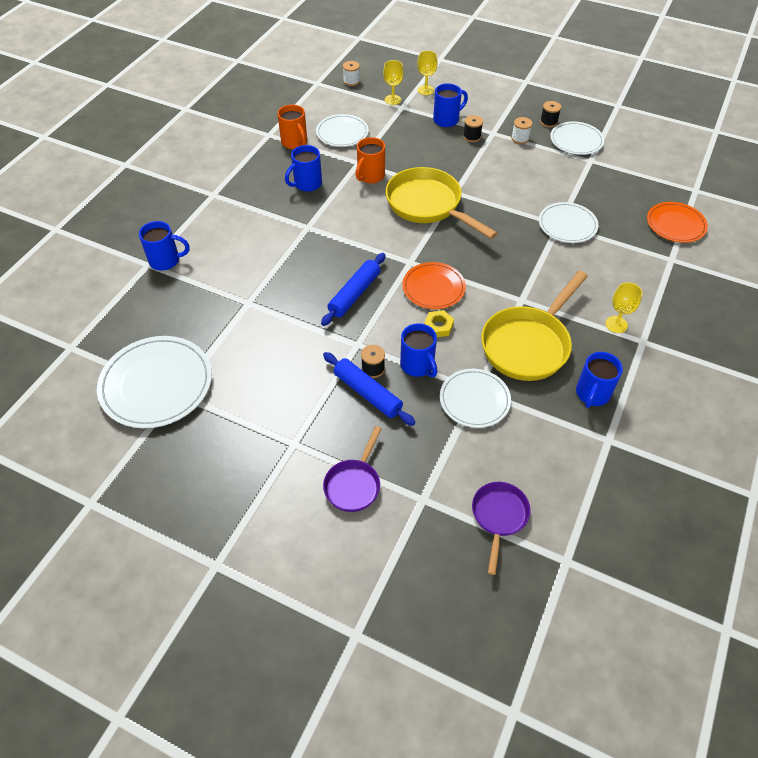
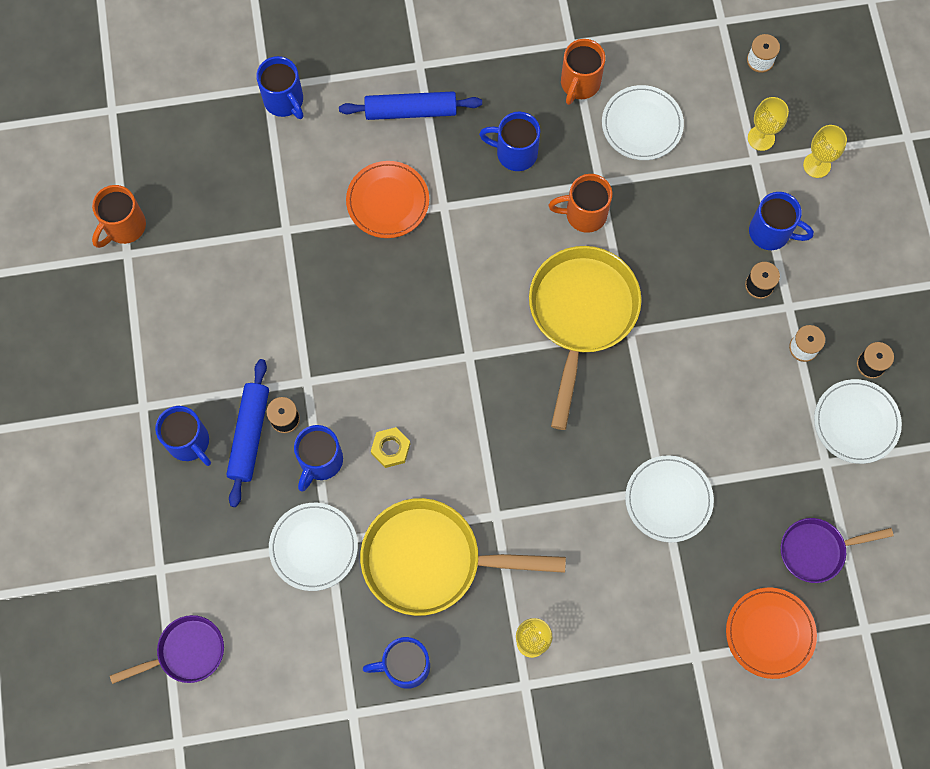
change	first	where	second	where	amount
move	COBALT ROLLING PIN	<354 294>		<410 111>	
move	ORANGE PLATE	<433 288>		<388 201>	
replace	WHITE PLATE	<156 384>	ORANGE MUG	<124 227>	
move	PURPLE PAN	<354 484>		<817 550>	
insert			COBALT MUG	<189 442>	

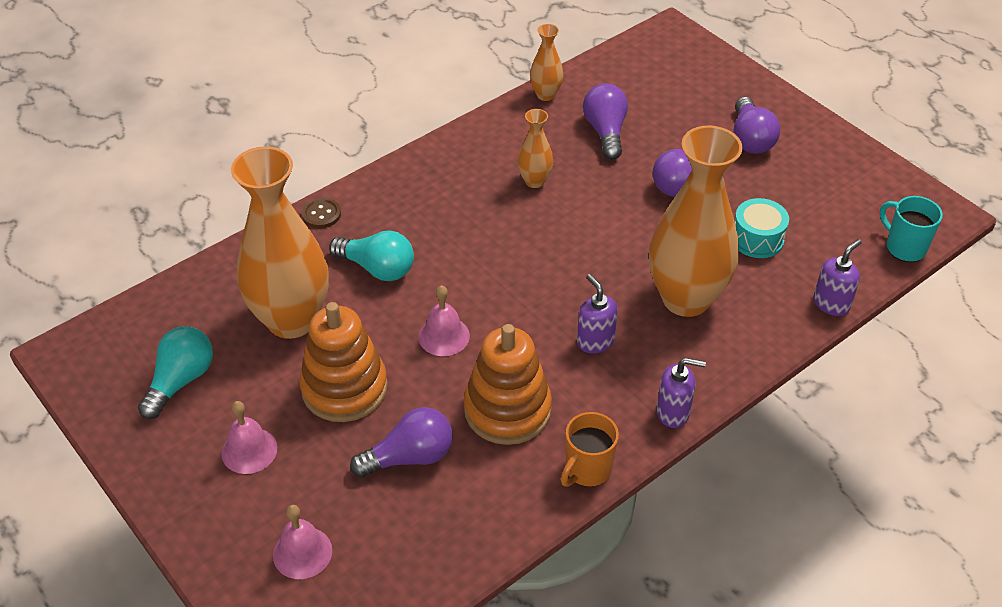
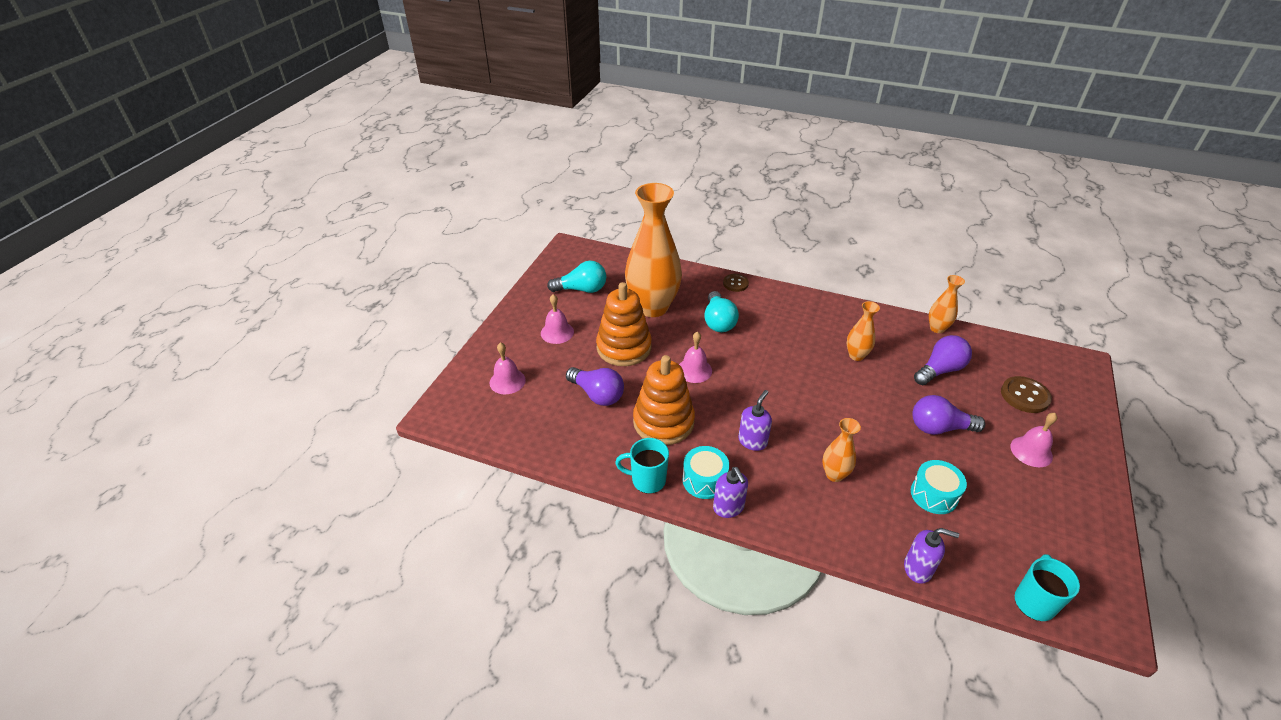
change	first	where	second	where	amount
replace	PURPLE LIGHTBULB	<750 139>	ROSE-PINK BELL	<1031 451>	
resize	ORANGE VASE	<686 298>		<834 474>	x0.45
recolor	ORANGE MUG	<587 470>	AQUA MUG	<647 480>	
insert			DARK BROWN SEWING BUTTON	<1024 396>	
insert			AQUA TOY DRUM	<704 480>	

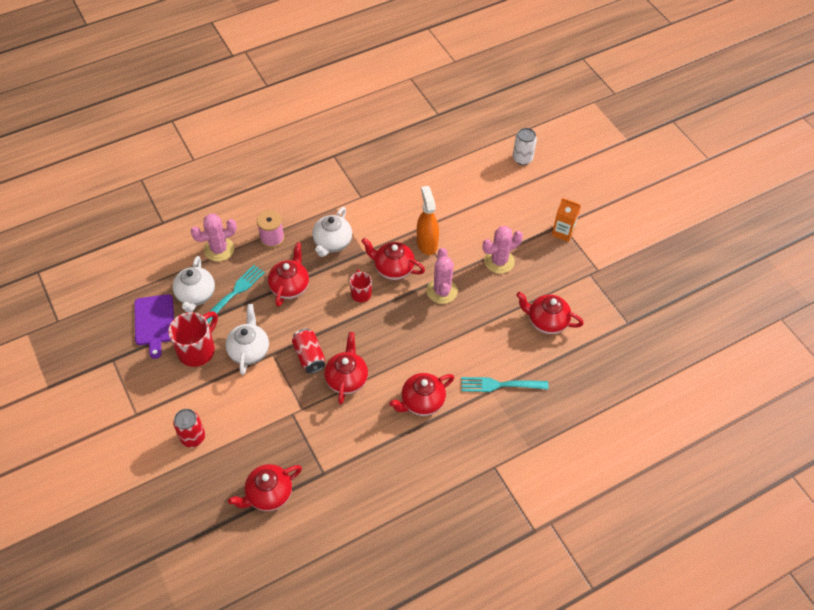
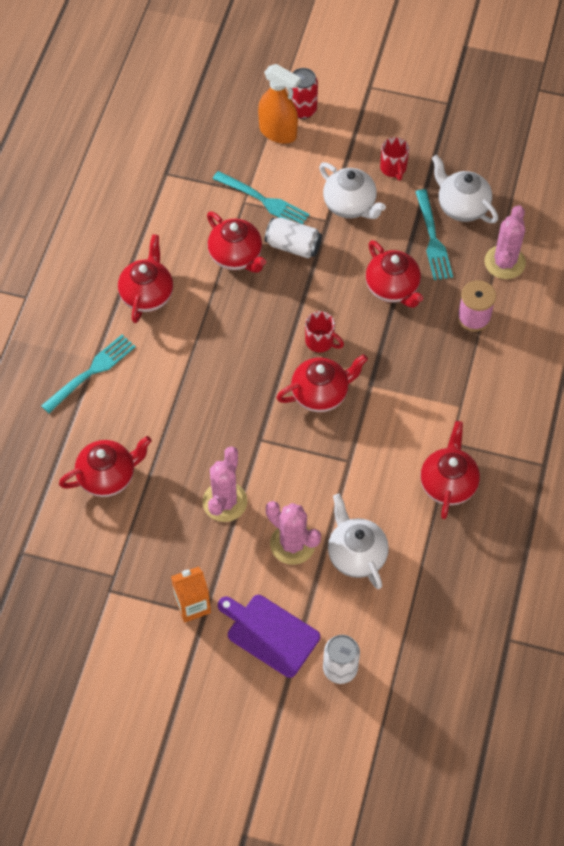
change	first	where	second	where	amount
move	ORANGE SPRAYER	<427 243>		<278 132>	
move	WHITE TEA POT	<332 243>		<356 554>	
move	ROSE-PINK SAGUARO CACTUS	<442 291>		<292 544>	
move	PURPLE CHOPPING BOARD	<154 322>		<270 633>	
resize	CRIMSON MUG	<197 350>		<393 168>	x0.58
recolor	CRIMSON TIN	<309 356>	WHITE TIN	<293 246>	
move	CRIMSON TEA POT	<269 494>		<448 484>	
insert			AQUA FORK	<263 200>	

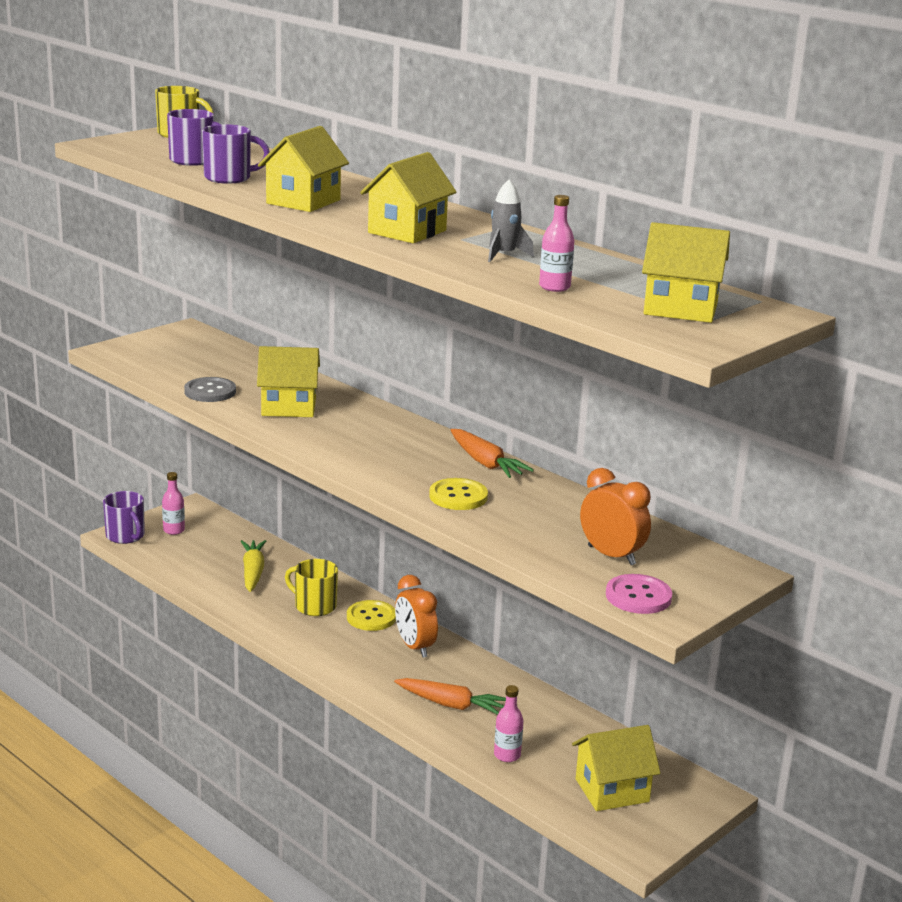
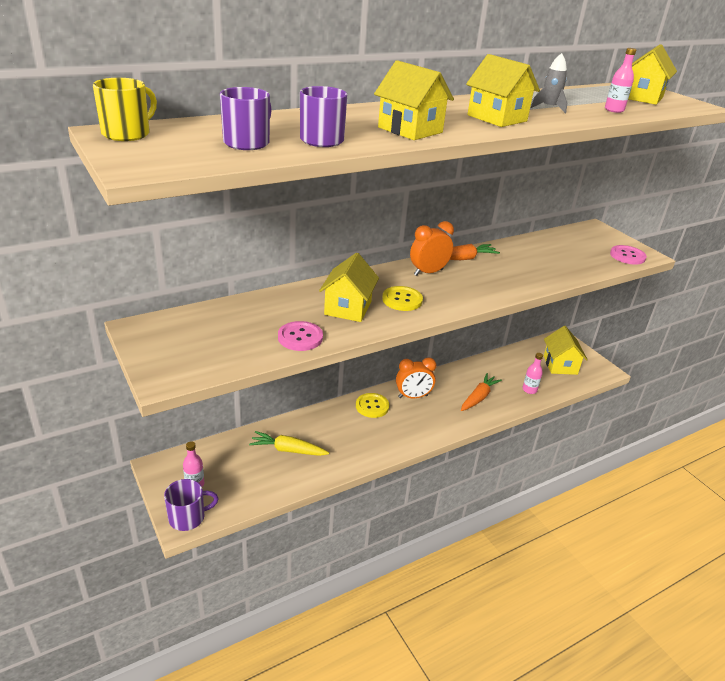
change	first	where	second	where	amount
recolor	GREY SEWING BUTTON	<210 392>	ROSE-PINK SEWING BUTTON	<300 337>	
move	ORANGE BEDSIDE CLOCK	<611 555>		<428 272>	
move	YELLOW SEWING BUTTON	<458 496>		<402 300>	
delete	YELLOW MUG	<314 606>			

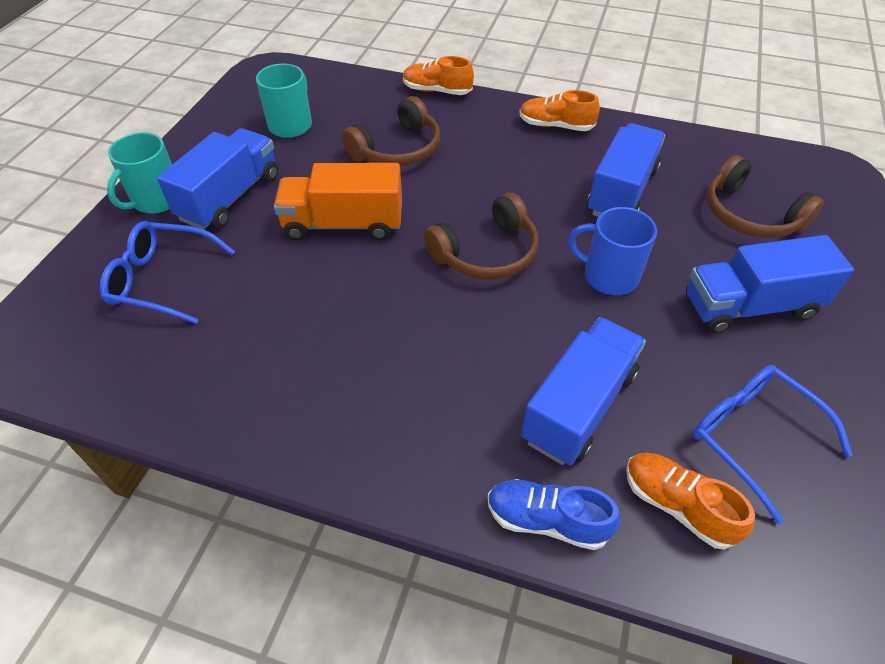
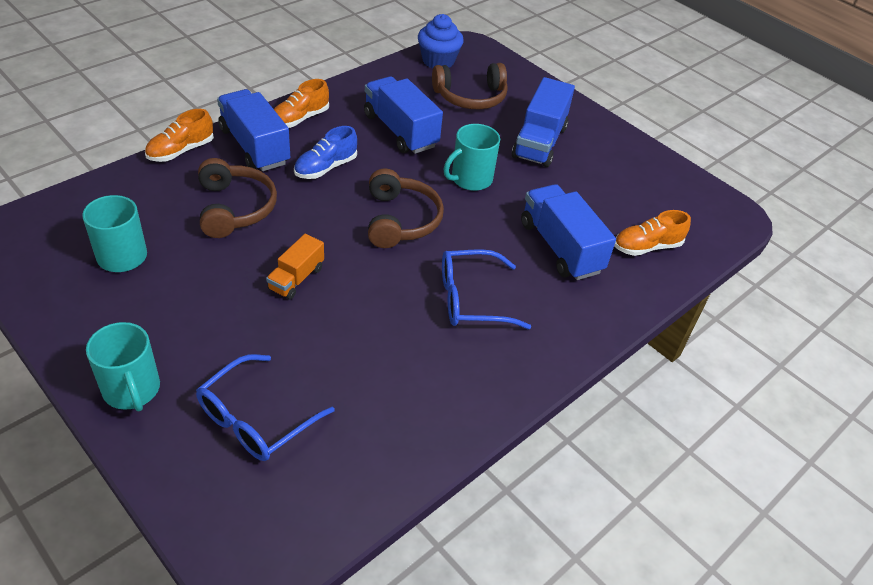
change	first	where	second	where	amount
move	COBALT TOY TRUCK	<230 197>		<254 146>	
resize	ORANGE TOY TRUCK	<343 224>		<296 278>	x0.57
recolor	COBALT MUG	<609 276>	AQUA MUG	<470 179>	
move	COBALT EYEGLASSES	<752 437>		<471 299>	
move	COBALT SHOE	<546 520>		<325 168>	
insert			COBALT CUPCAKE	<438 61>	

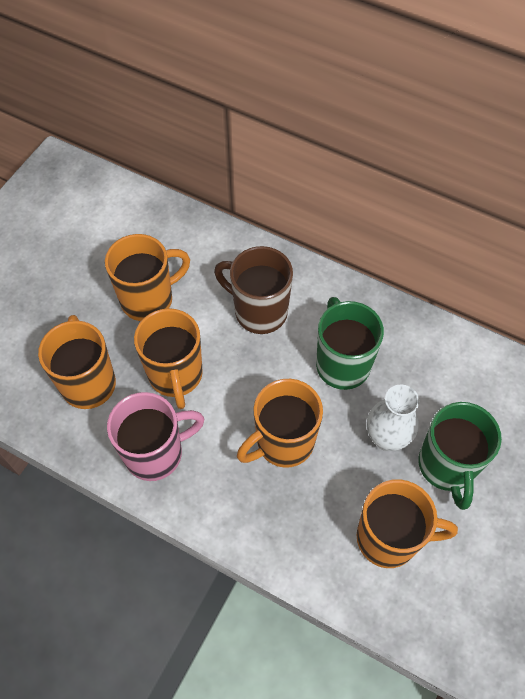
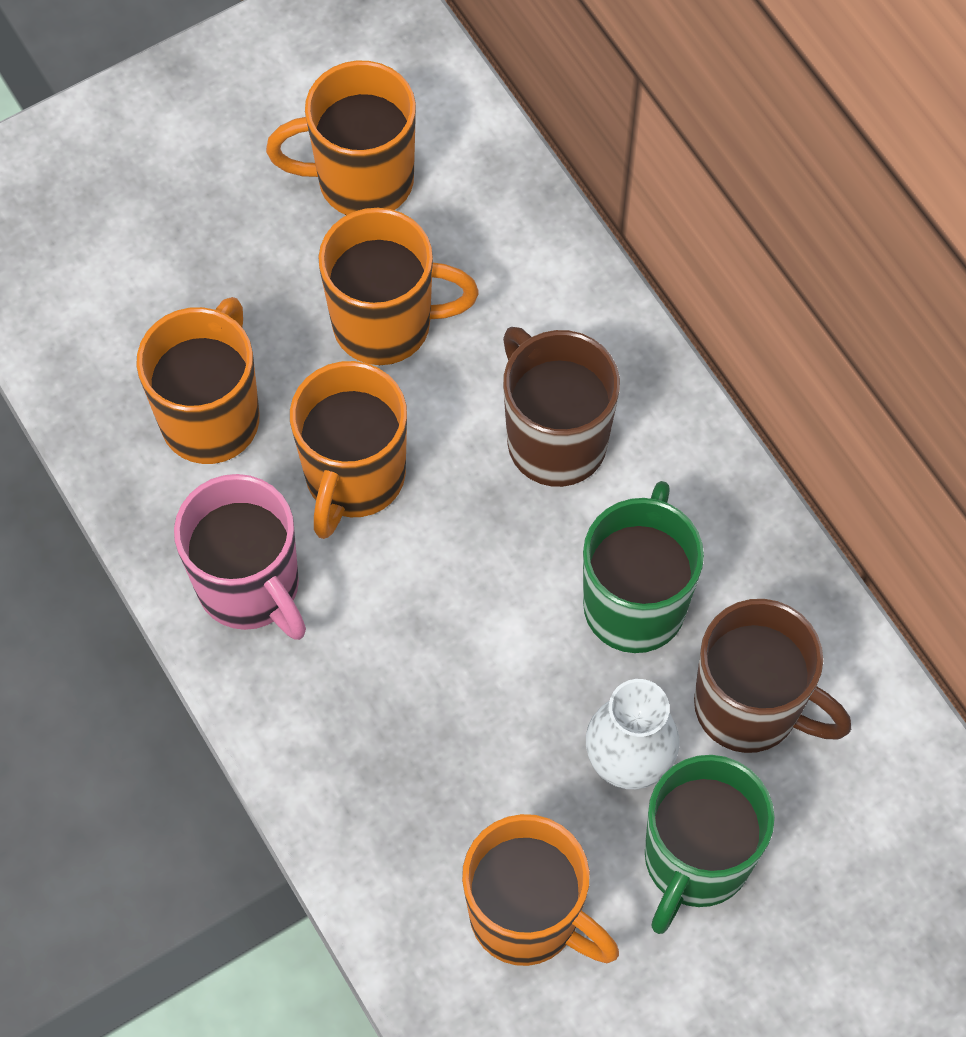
change	first	where	second	where	amount
move	ORANGE MUG	<283 442>		<362 180>	
rotate	ROSE-PINK MUG	<155 453>		<250 587>	45 degrees clockwise
insert			DARK BROWN MUG	<750 707>	

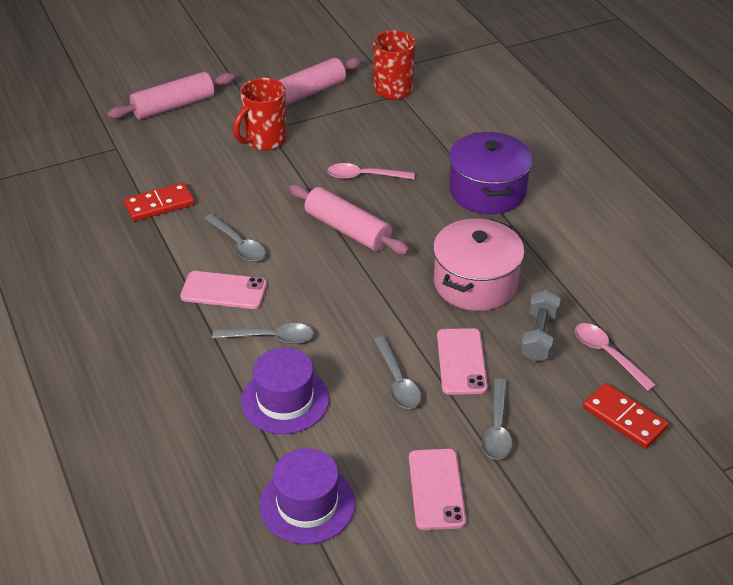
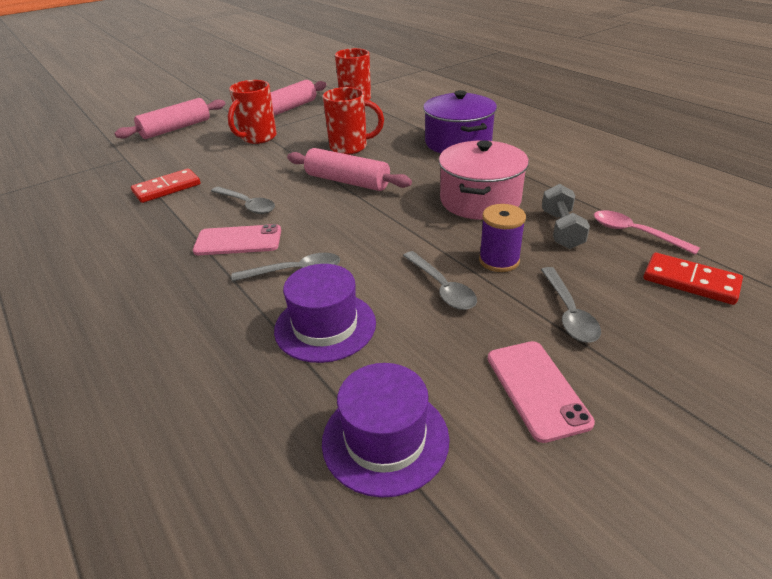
change	first	where	second	where	amount
replace	ROSE-PINK TEASPOON	<364 176>	CRIMSON MUG	<350 147>	
replace	ROSE-PINK SMARTPHONE	<461 361>	PURPLE BOBBIN	<499 260>	

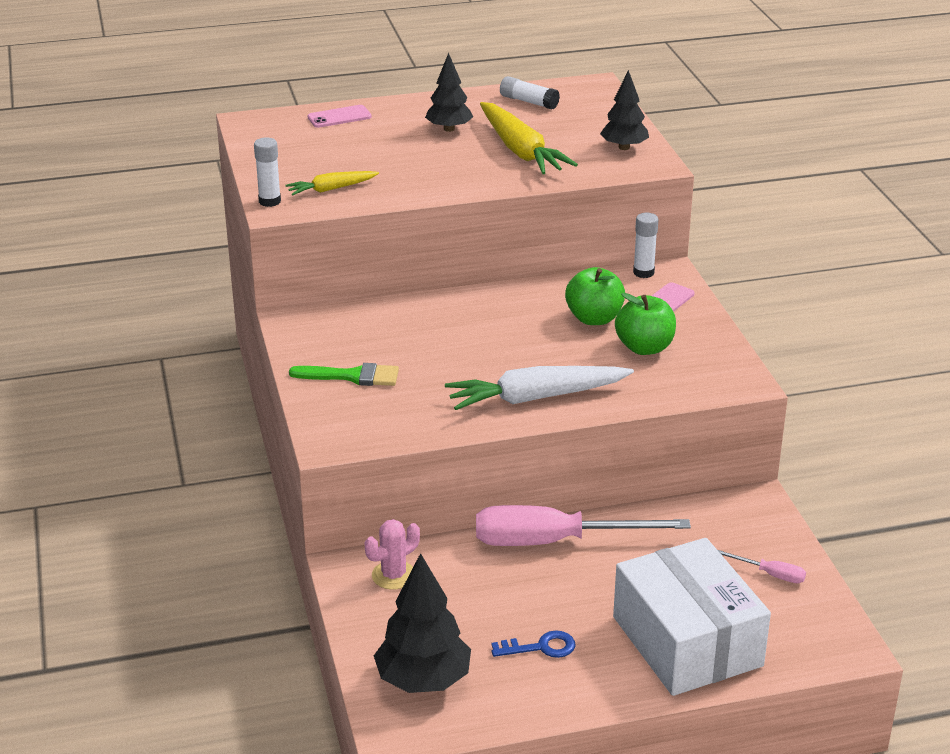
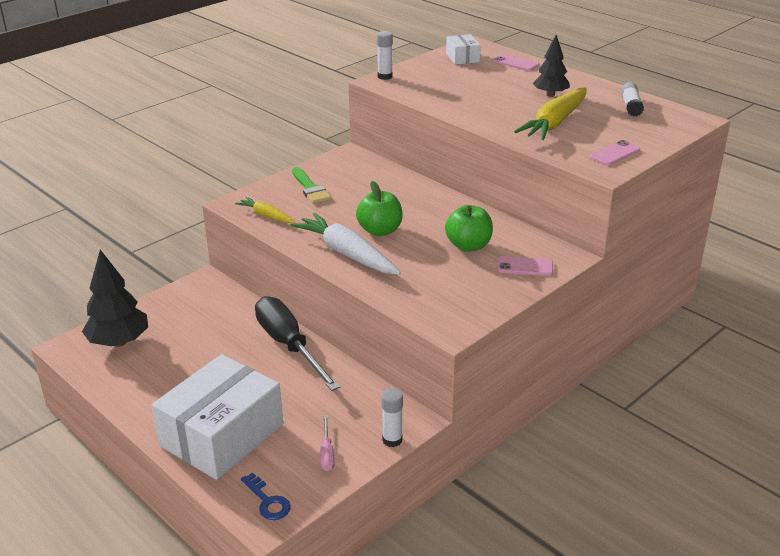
change	first	where	second	where	amount
replace	BLACK TREE	<624 147>	ROSE-PINK SMARTPHONE	<614 153>	
move	YELLOW TOY CARROT	<331 189>		<266 215>	
move	WHITE STICK OF GLUE	<643 272>		<392 440>	
move	GREEN APPLE FRUIT	<644 347>		<380 231>	
recolor	ROSE-PINK FLAT SCREWDRIVER	<554 541>	BLACK FLAT SCREWDRIVER	<289 345>	
delete	ROSE-PINK SAGUARO CACTUS	<393 575>			
move	COBALT KEY	<541 647>		<268 501>	
insert			WHITE PARCEL	<462 57>	

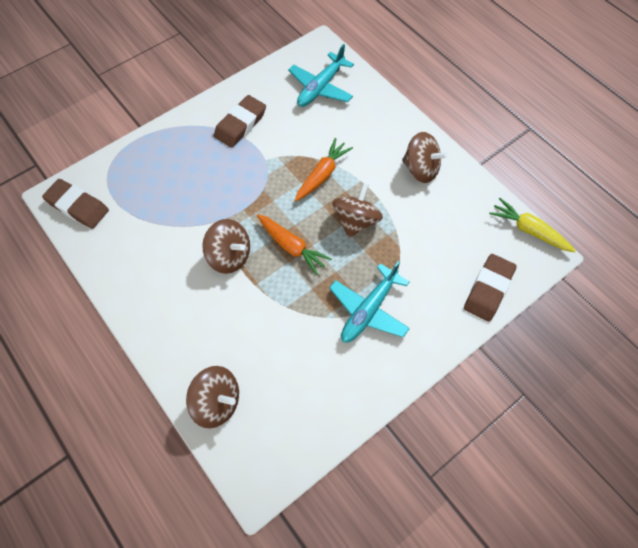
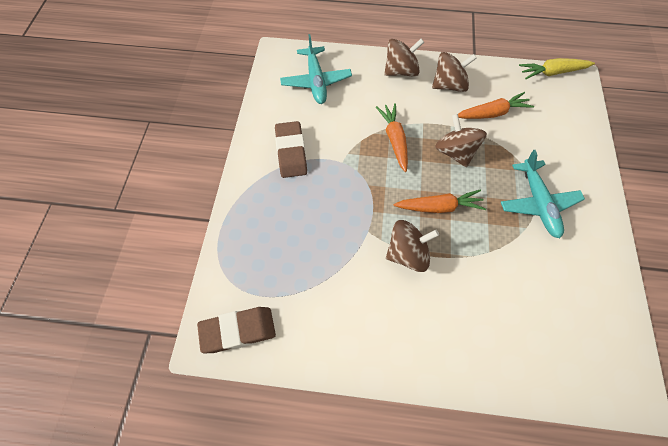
change	first	where	second	where	amount
delete	DARK BROWN ERASER	<488 289>			
move	DARK BROWN WHIRLIGIG	<217 402>		<401 71>	
insert			ORANGE TOY CARROT	<492 113>	

